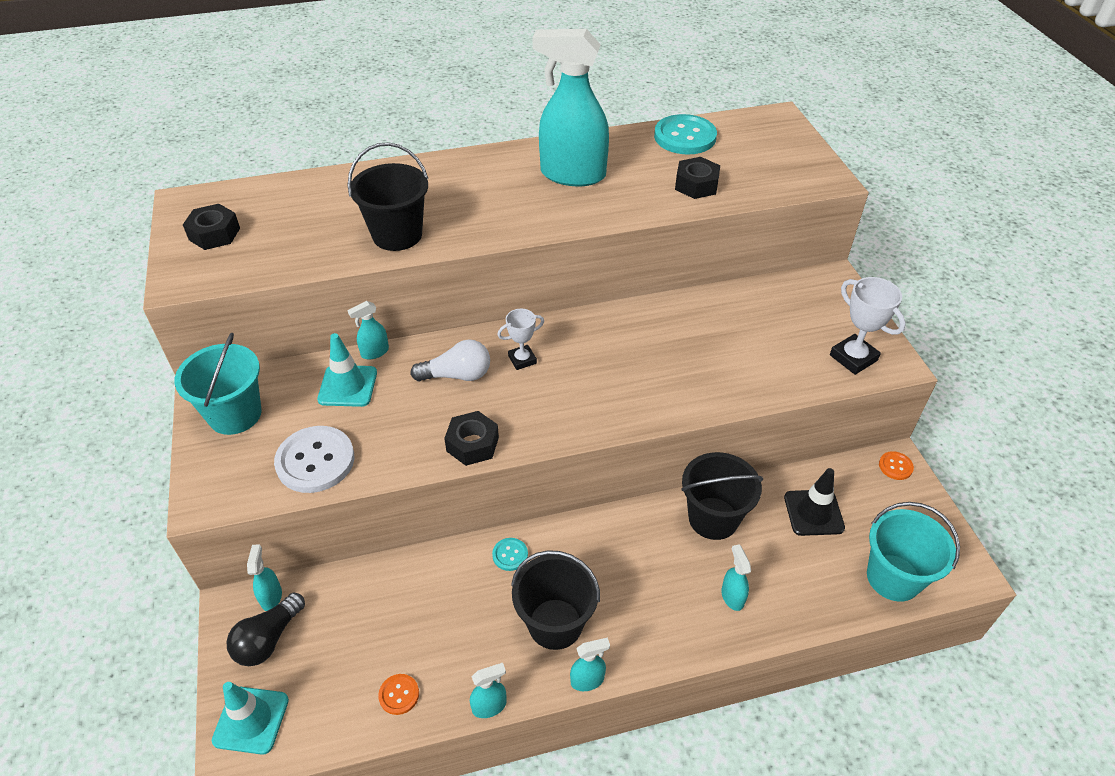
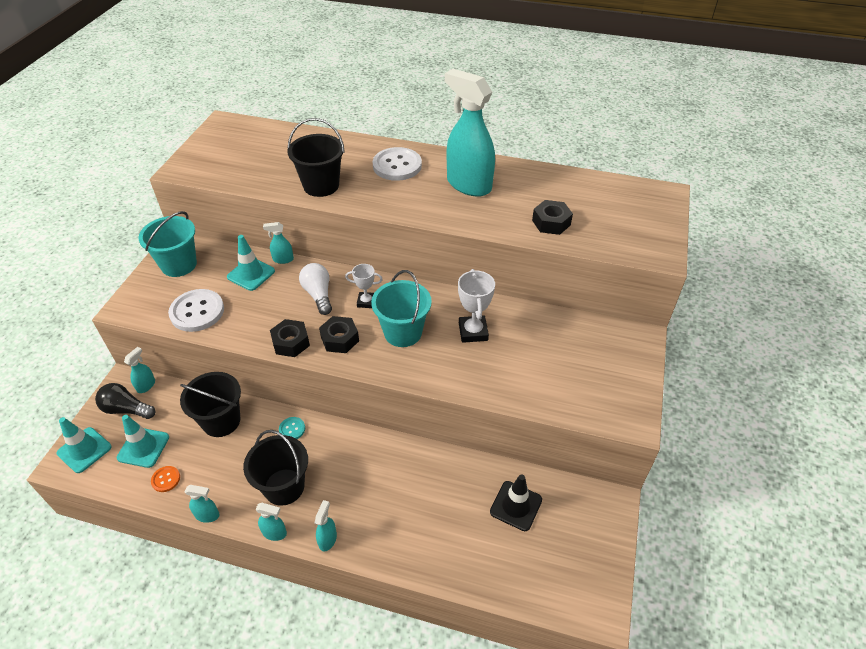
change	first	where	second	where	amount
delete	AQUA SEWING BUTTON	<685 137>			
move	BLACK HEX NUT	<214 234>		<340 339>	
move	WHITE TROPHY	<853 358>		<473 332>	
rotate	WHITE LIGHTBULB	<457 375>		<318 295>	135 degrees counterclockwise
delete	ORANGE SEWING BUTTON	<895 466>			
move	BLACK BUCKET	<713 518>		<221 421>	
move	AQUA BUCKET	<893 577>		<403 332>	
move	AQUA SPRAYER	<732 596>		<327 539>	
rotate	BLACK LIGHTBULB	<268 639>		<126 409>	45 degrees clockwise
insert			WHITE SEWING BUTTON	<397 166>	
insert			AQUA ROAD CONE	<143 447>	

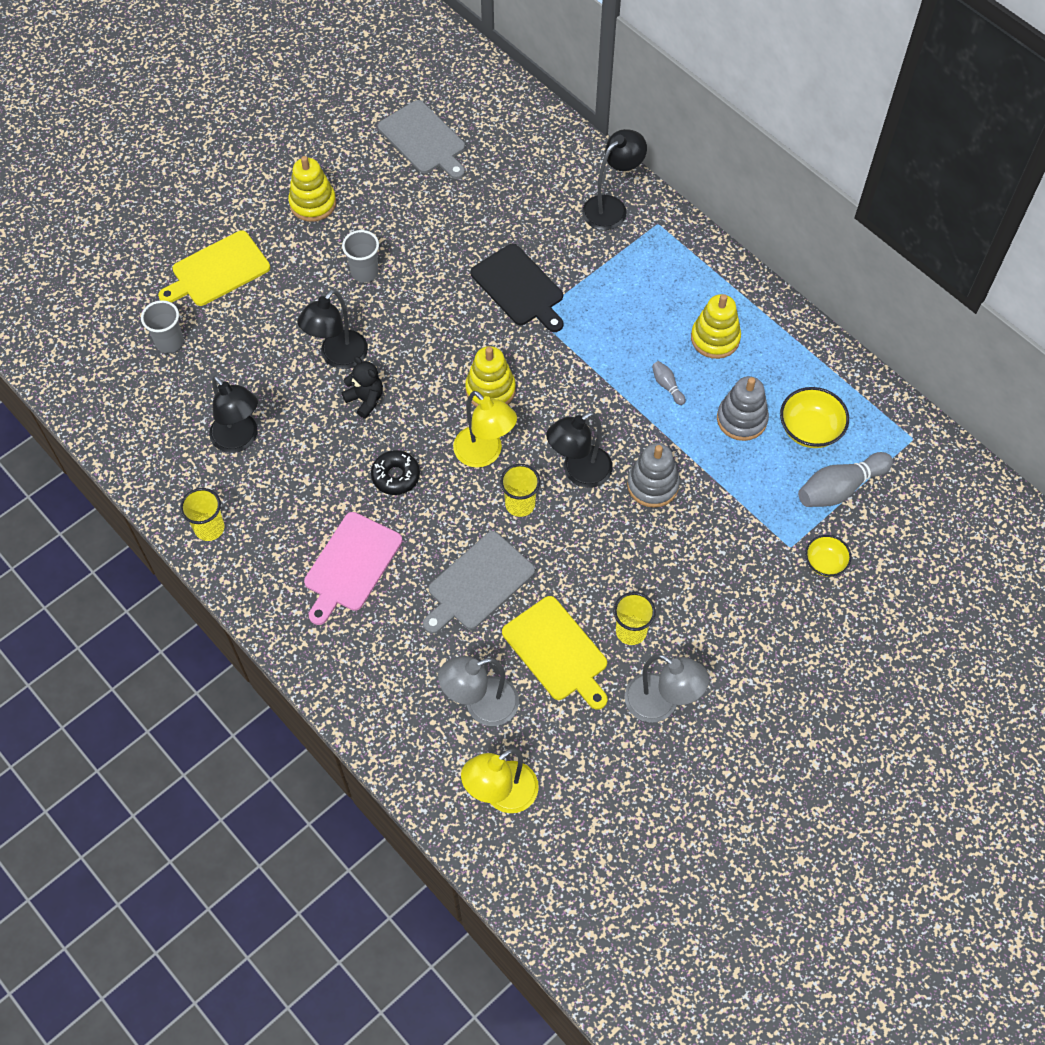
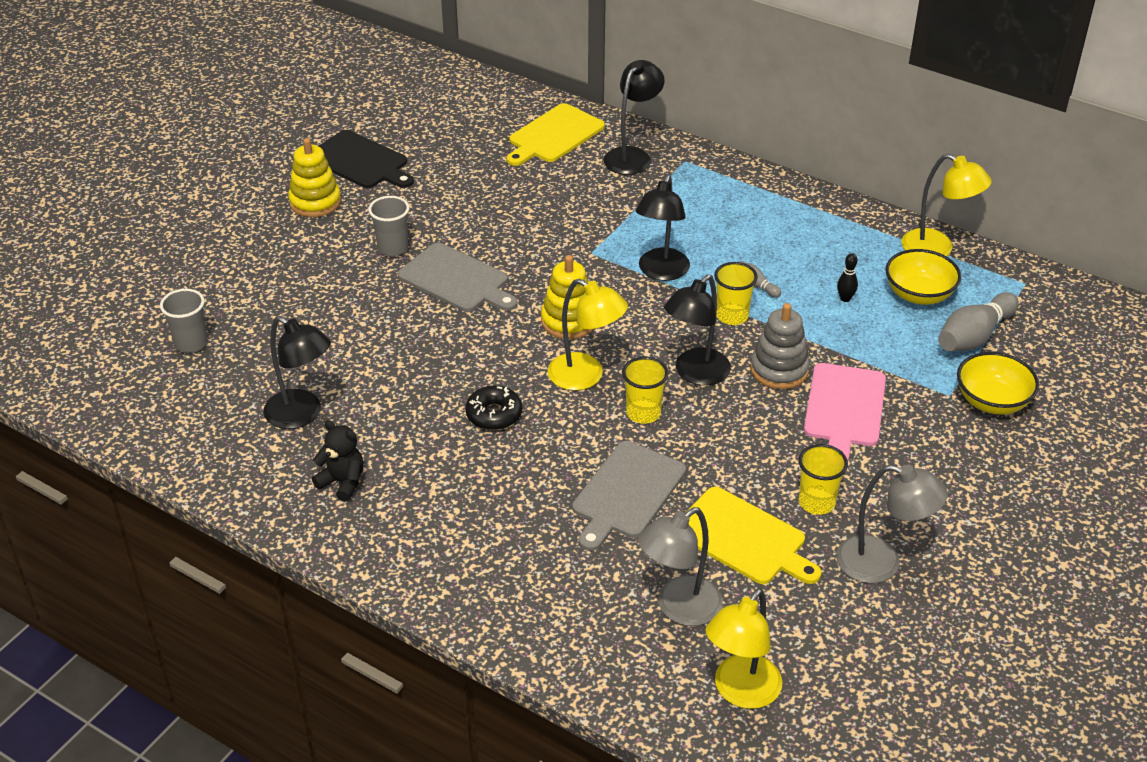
change	first	where	second	where	amount
move	GREY CHOPPING BOARD	<424 140>		<456 279>	
move	YELLOW CHOPPING BOARD	<217 270>		<554 135>	
move	BLACK CHOPPING BOARD	<519 287>		<360 161>	
move	BLACK READING LAMP	<338 357>		<661 272>	
delete	YELLOW RING STACKER	<715 338>			
move	BLACK STUFFED BEAR	<365 399>		<342 482>	
replace	GREY RING STACKER	<741 419>	BLACK SKITTLE	<845 298>	
move	YELLOW CUP	<209 528>		<732 316>	
move	ROSE-PINK CHOPPING BOARD	<351 565>		<844 408>	
resize	YELLOW SERVING BOWL	<825 563>		<992 401>	x1.57
insert			YELLOW READING LAMP	<937 249>	

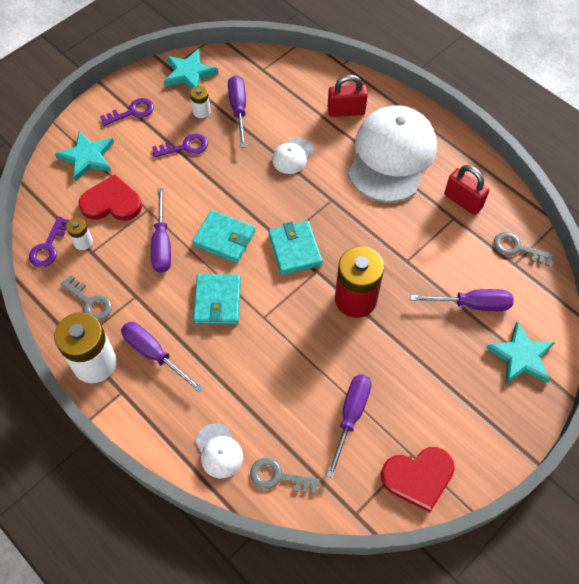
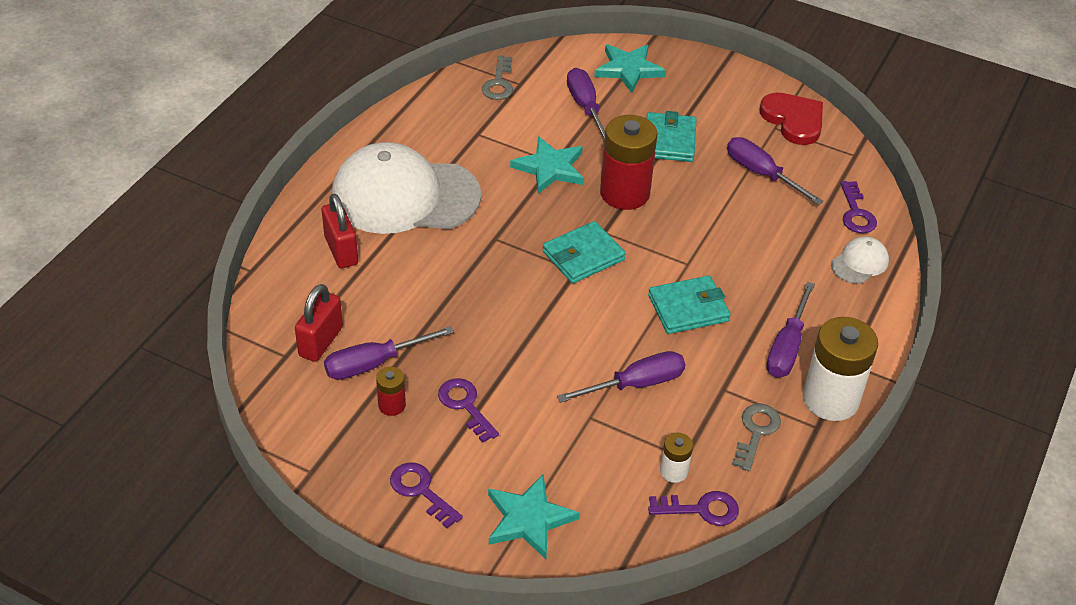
change	first	where	second	where	amount
move	AQUA STAR SHAPE	<189 73>		<550 168>	
recolor	WHITE AA BATTERY	<201 111>	CRIMSON AA BATTERY	<392 405>	
delete	WHITE PEAKED CAP	<292 156>			
move	CRIMSON LOCK	<463 201>		<321 341>	
delete	CRIMSON LOVE HEART	<112 202>			
move	AQUA CARD WALLET	<224 238>		<669 140>	
rotate	PURPLE FLAT SCREWDRIVER	<351 416>		<761 174>	45 degrees clockwise
recolor	GREY KEY	<278 477>	PURPLE KEY	<856 213>	

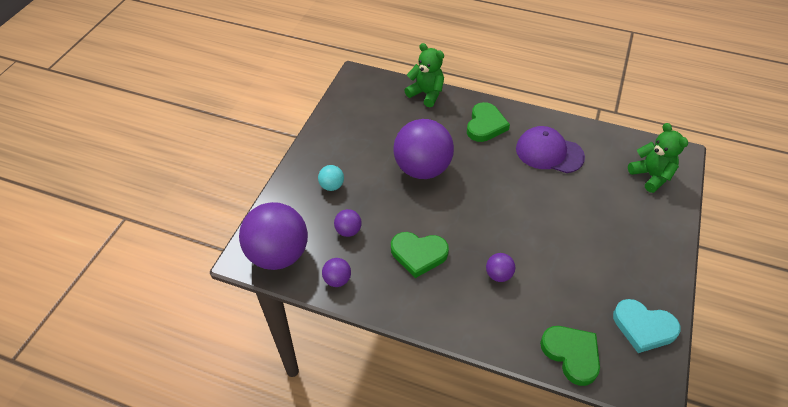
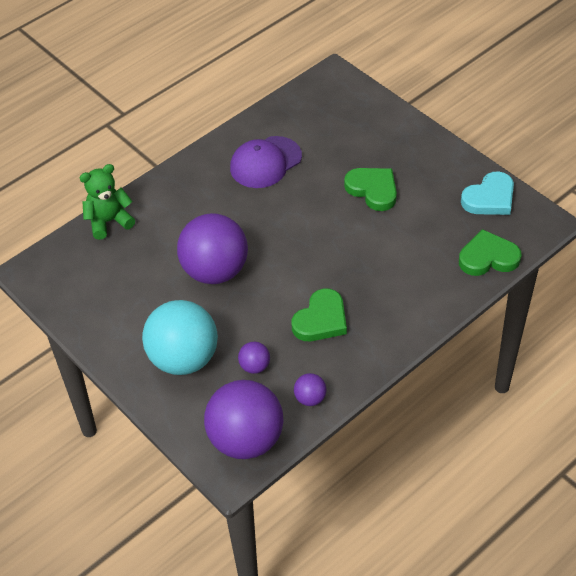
change	first	where	second	where	amount
move	GREEN LOVE HEART	<485 125>		<373 190>	
delete	GREEN STUFFED BEAR	<651 176>			
resize	AQUA SPHERE	<332 186>		<183 359>	x2.32
delete	PURPLE SPHERE	<498 275>			

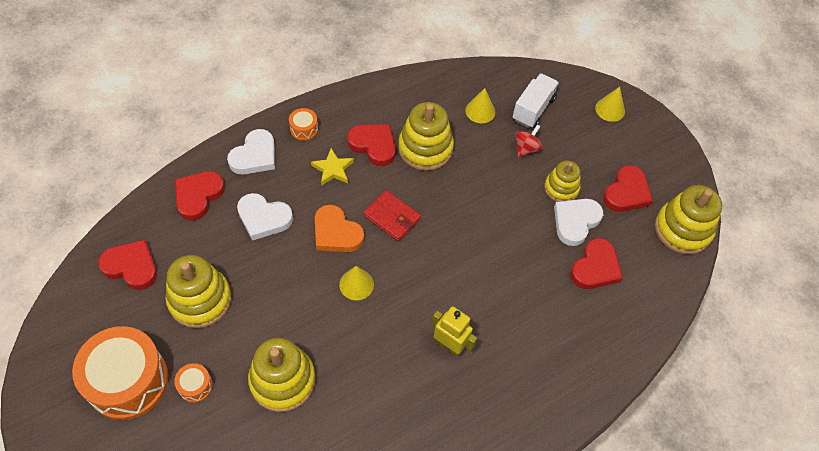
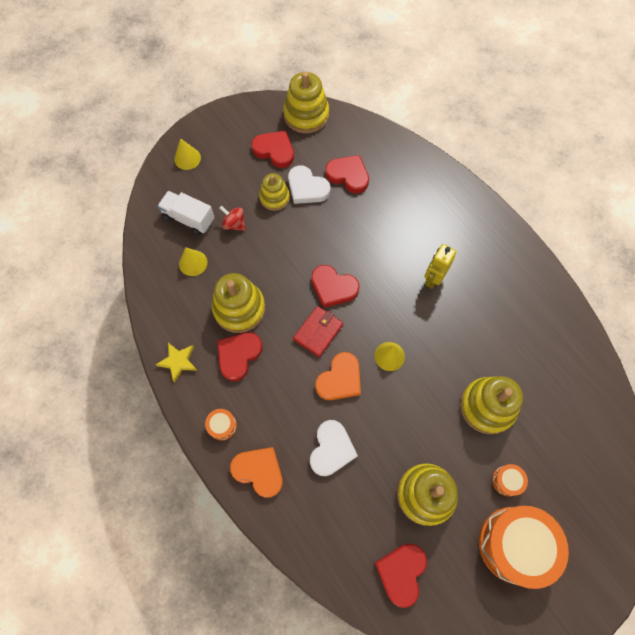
change	first	where	second	where	amount
recolor	WHITE LOVE HEART	<254 156>	ORANGE LOVE HEART	<259 471>	
move	YELLOW STAR SHAPE	<333 169>		<178 362>	
move	CRIMSON LOVE HEART	<198 196>		<333 287>	

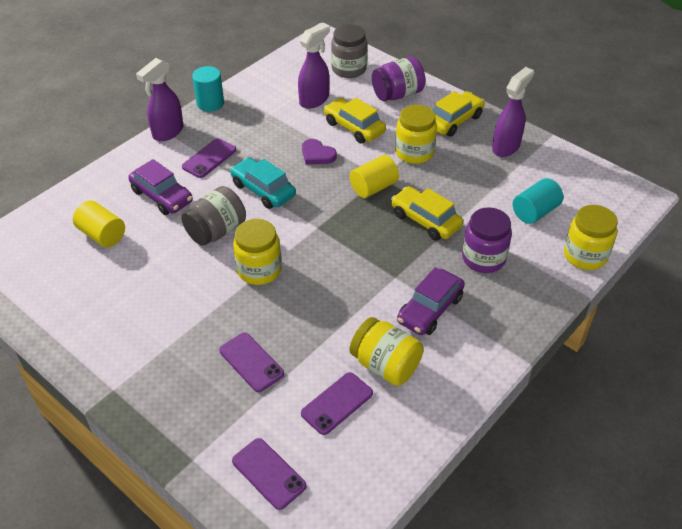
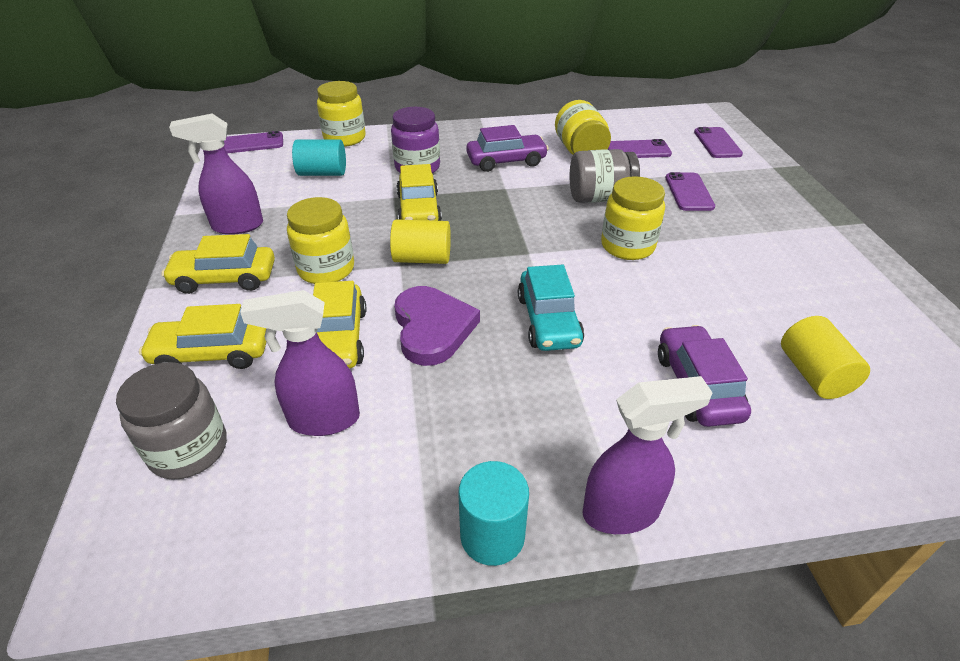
change	first	where	second	where	amount
replace	PURPLE PRESERVE JAR	<397 94>	YELLOW TOY CAR	<212 353>	
move	PURPLE SMARTPHONE	<209 158>		<252 143>	
resize	PURPLE LOVE HEART	<317 154>		<432 328>	x1.62
move	GREY PRESERVE JAR	<216 231>		<599 198>	

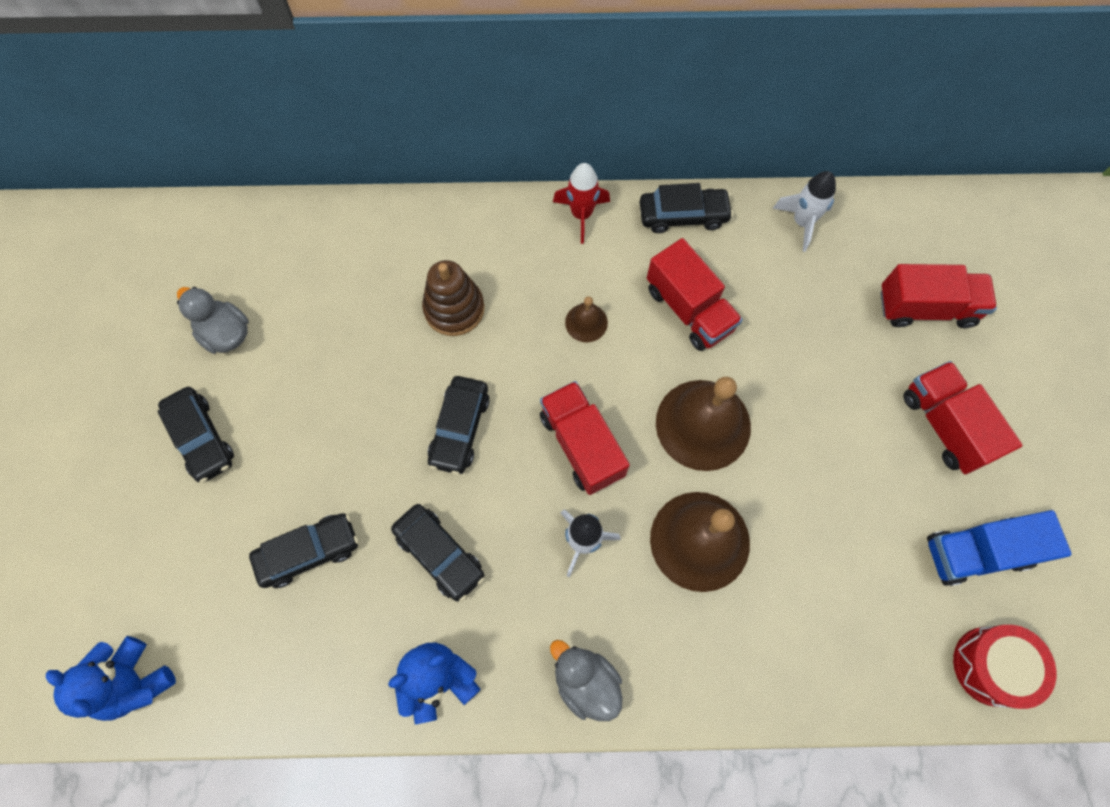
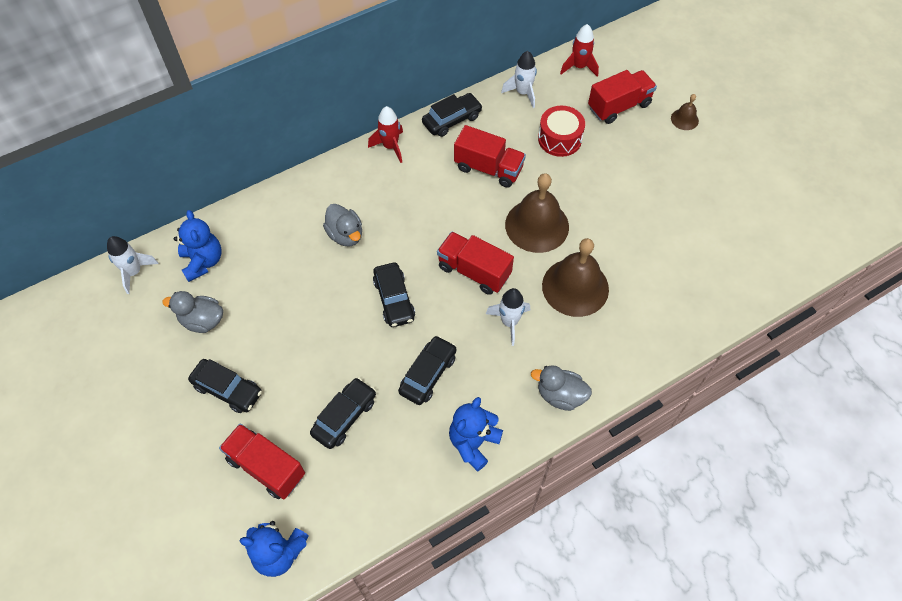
change	first	where	second	where	amount
replace	DARK BROWN RING STACKER	<454 309>	GREY RUBBER DUCK	<345 235>	
move	DARK BROWN BELL	<586 322>		<684 119>	
move	CRIMSON TOY TRUCK	<945 425>		<266 467>	
rotate	BLACK TOY CAR	<439 554>		<428 374>	75 degrees counterclockwise
delete	COBALT TOY TRUCK	<977 552>			
move	CRIMSON TOY DRUM	<991 666>		<559 139>	
insert			CRIMSON ROCKET	<579 67>	
insert			COBALT STUFFED BEAR	<203 262>	
insert			WHITE ROCKET	<134 272>	

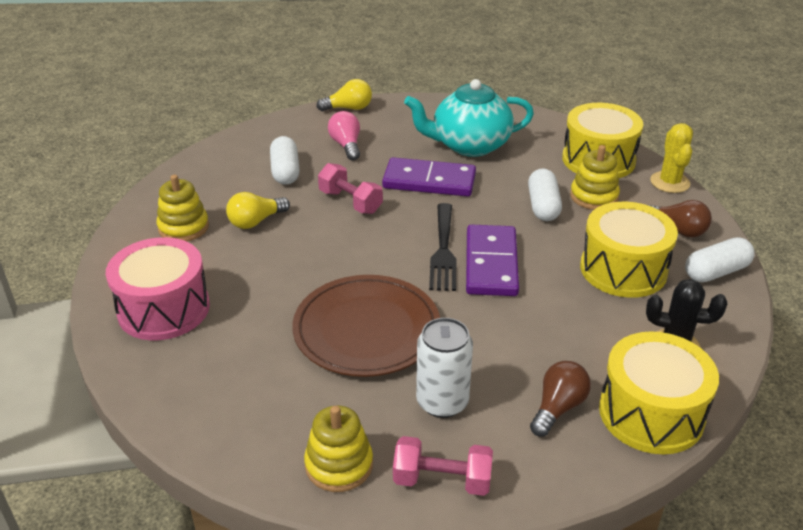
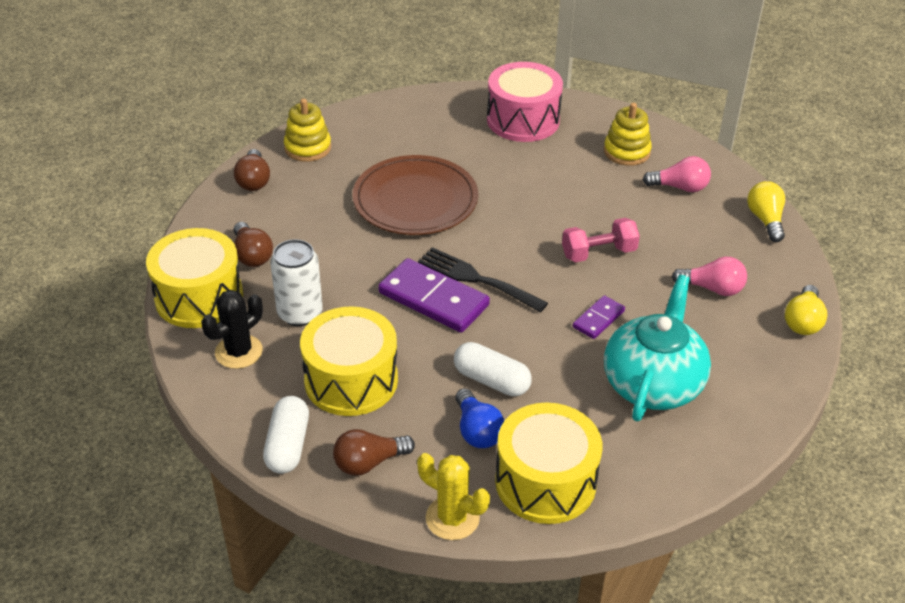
change	first	where	second	where	amount
delete	WHITE PILL	<285 171>			
replace	YELLOW RING STACKER	<594 196>	COBALT LIGHTBULB	<477 431>	
resize	PURPLE DOMINO	<429 181>		<598 319>	x0.52
move	YELLOW LIGHTBULB	<255 221>		<765 220>	
move	WHITE TIN	<442 402>		<300 313>	
replace	ROSE-PINK HAND WEIGHT	<442 480>	DARK BROWN LIGHTBULB	<254 181>	
insert			ROSE-PINK LIGHTBULB	<680 187>	

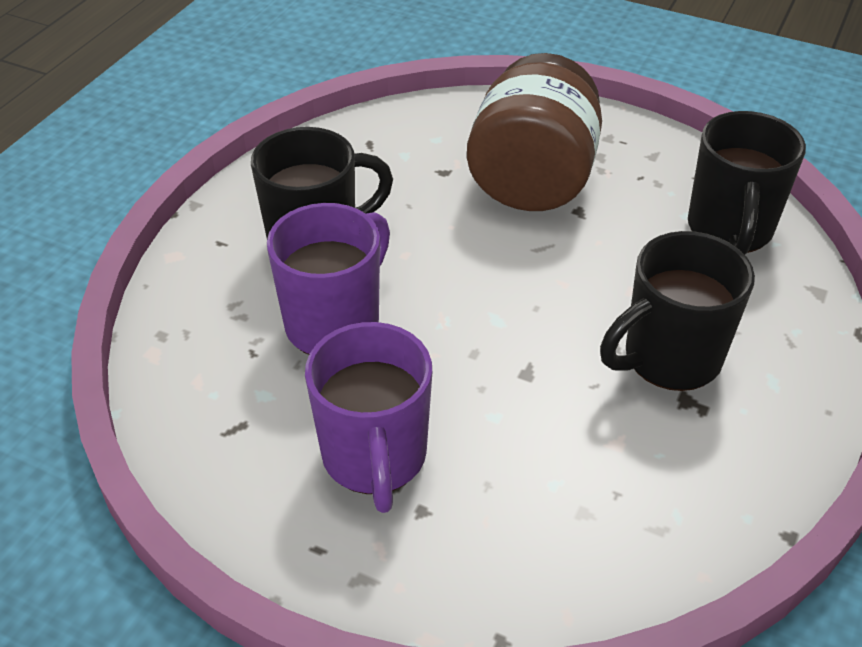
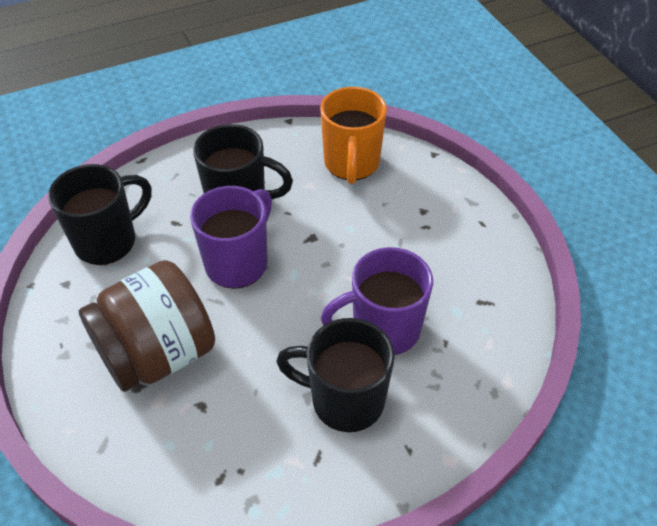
change	first	where	second	where	amount
move	PURPLE MUG	<374 458>		<238 263>	
insert			ORANGE MUG	<351 164>	

